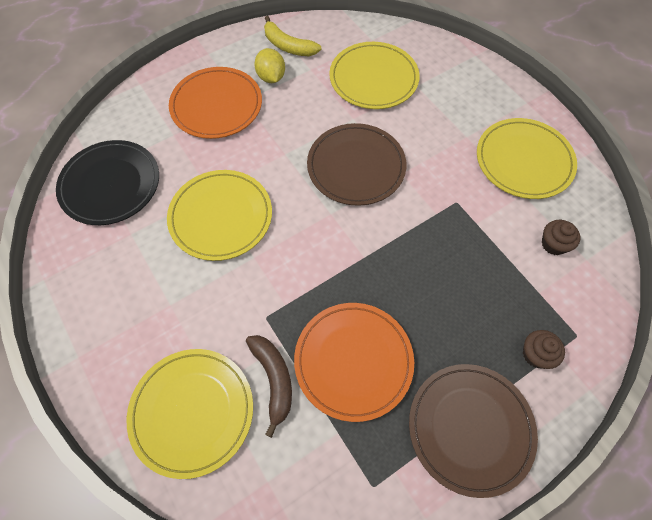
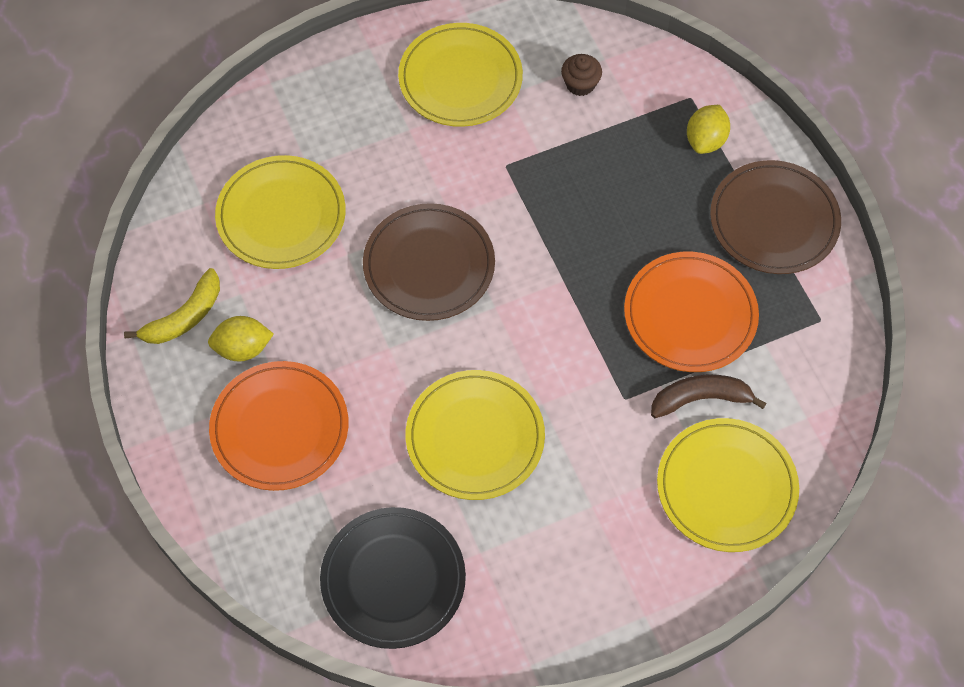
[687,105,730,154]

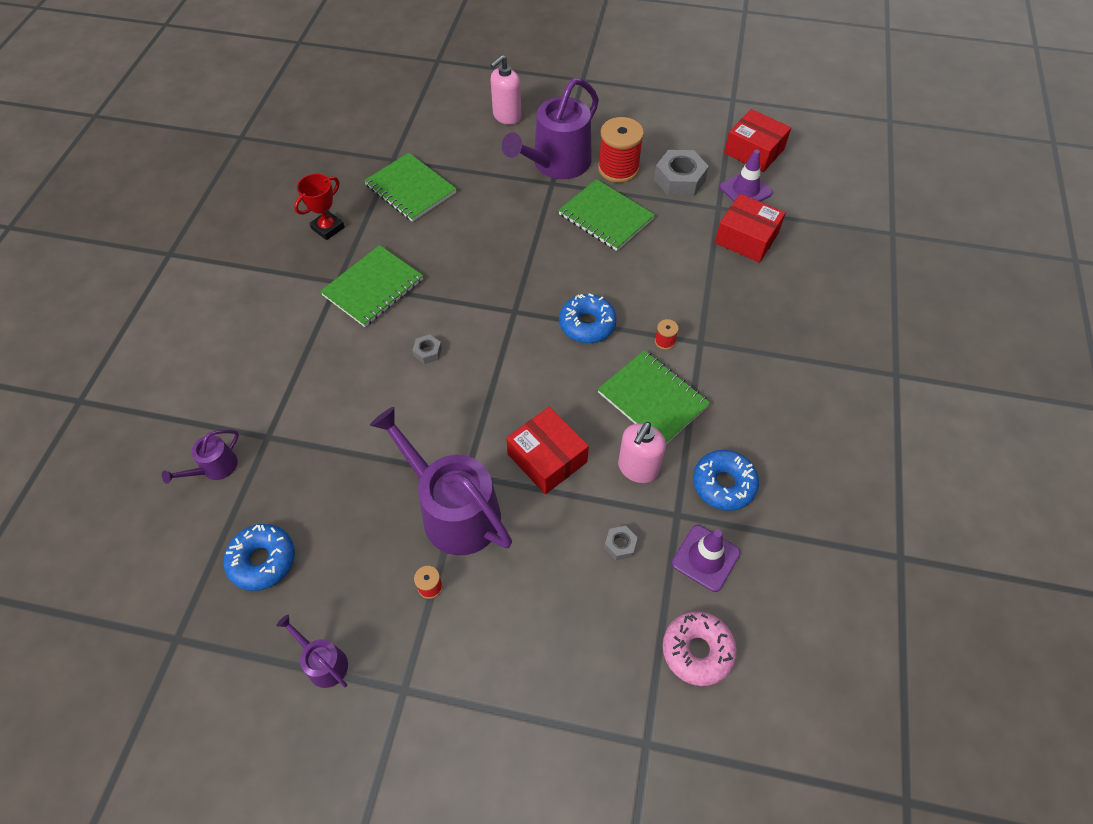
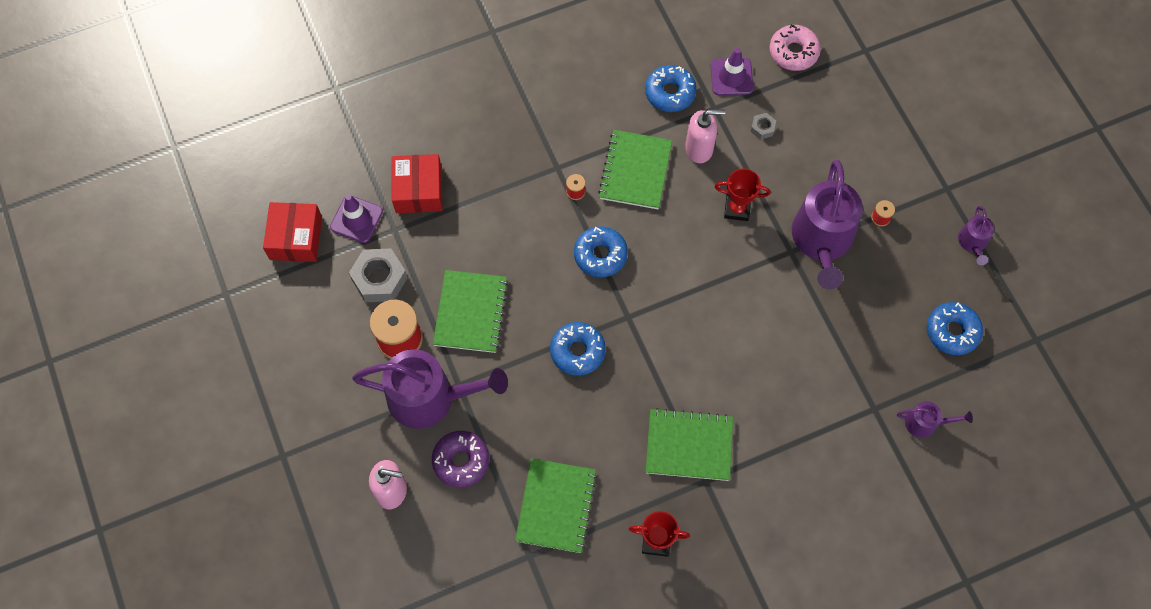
[432,431,489,488]
[550,322,606,376]
[715,169,770,221]
[412,335,442,364] (first image)

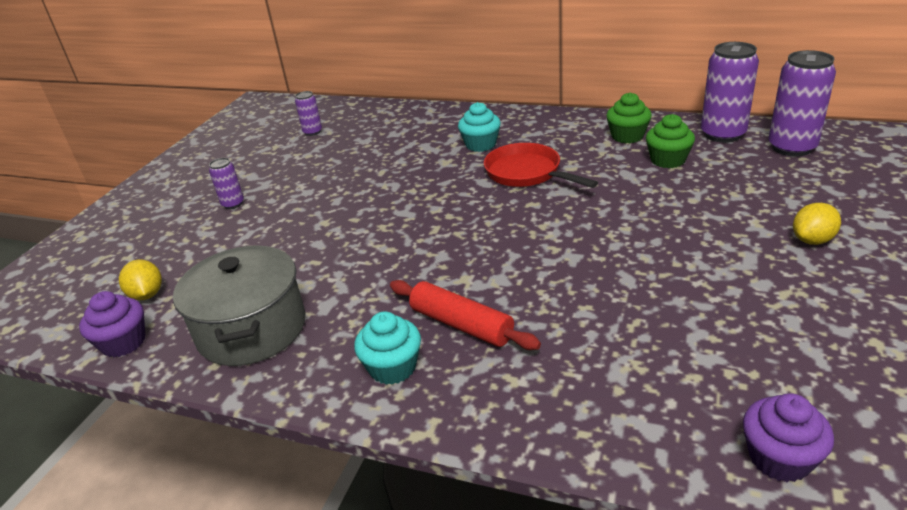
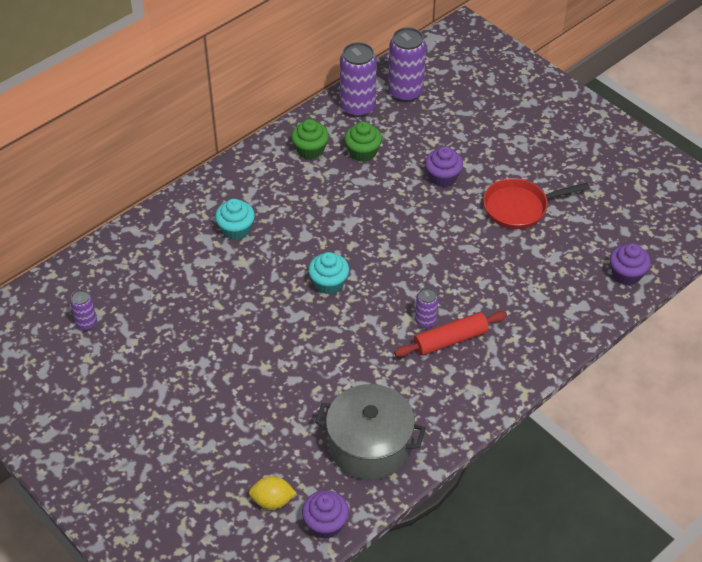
[308,252,349,294]
[415,288,438,328]
[425,146,463,187]
[483,178,590,229]
[793,203,841,245] (first image)

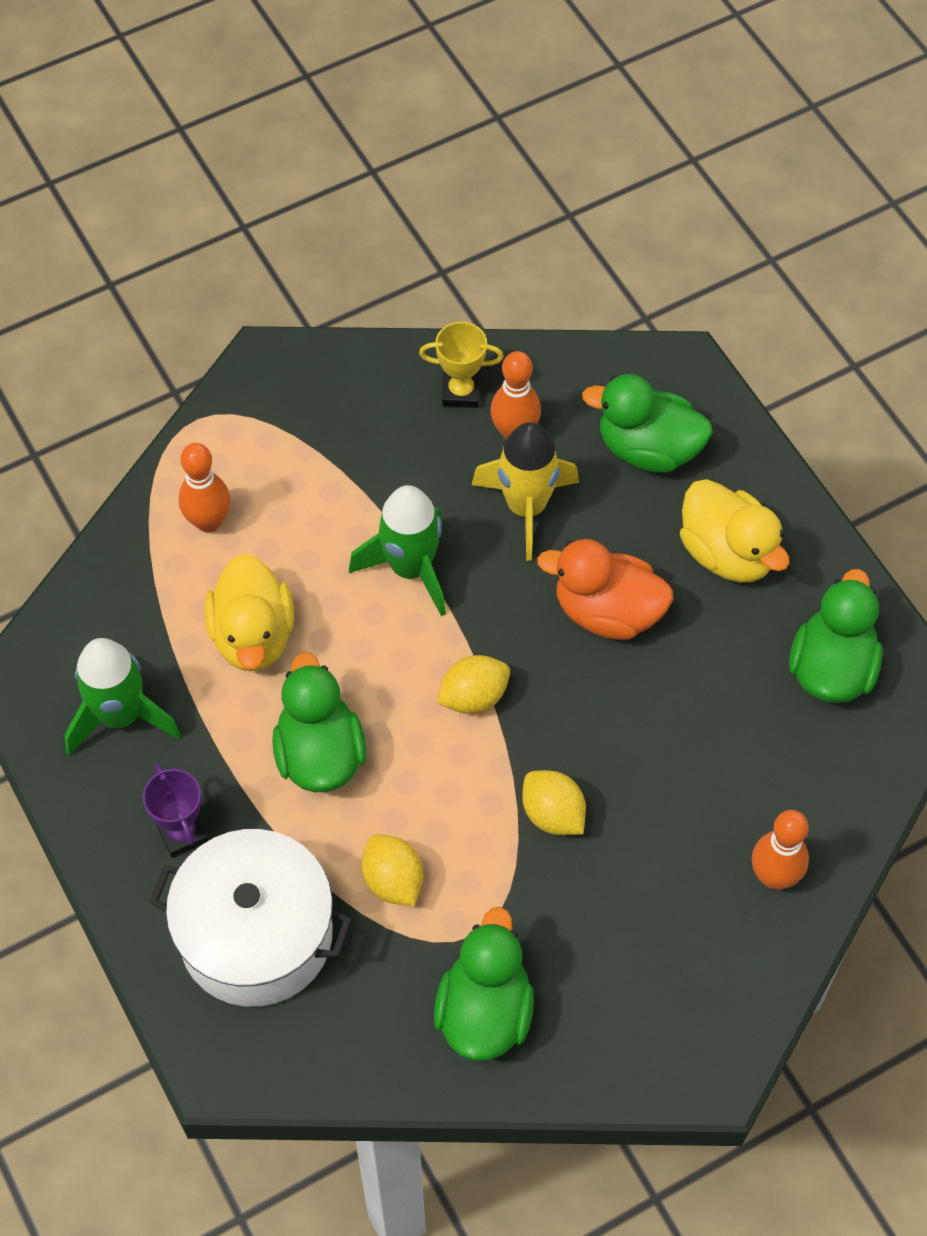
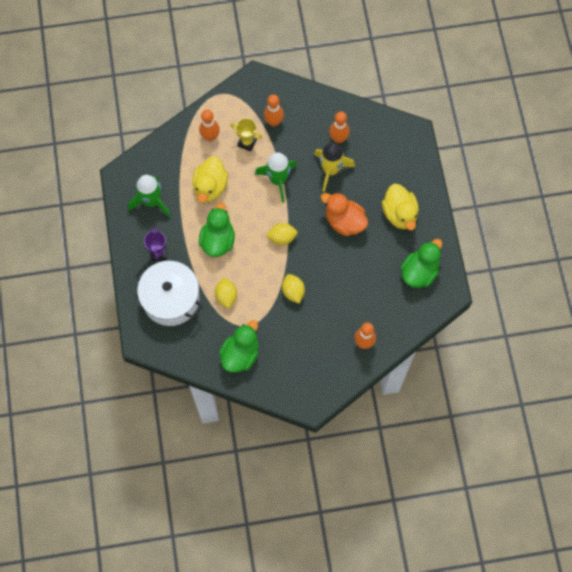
[231,118,262,151]
[264,94,284,127]
[582,374,713,473] (first image)

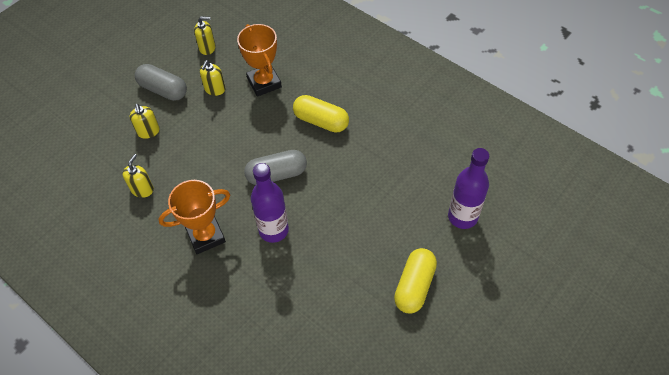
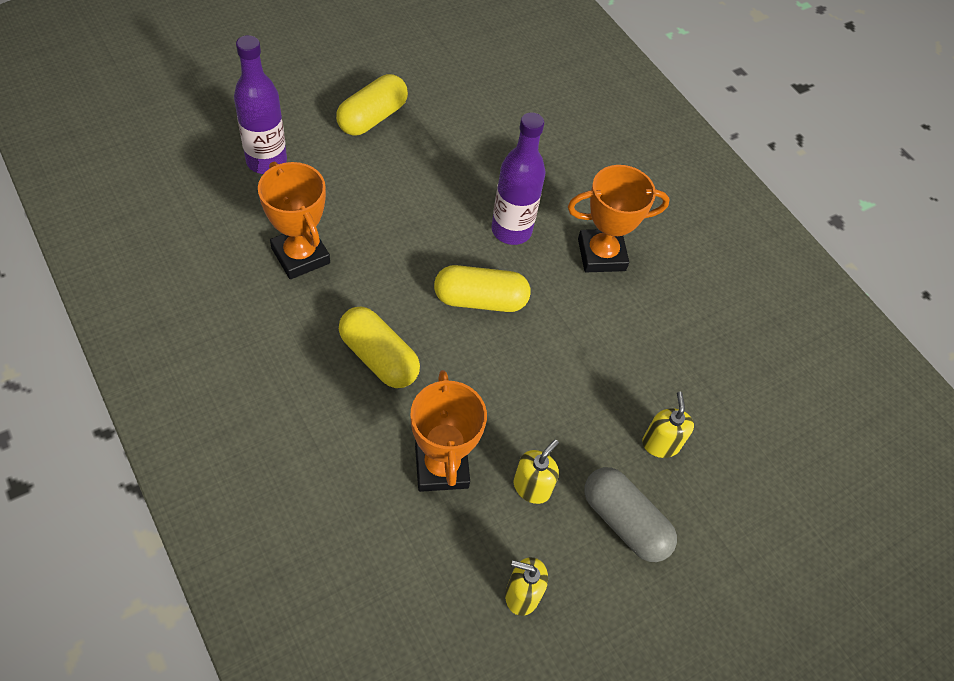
[258,162,330,279]
[434,265,531,312]
[122,154,154,198] (first image)

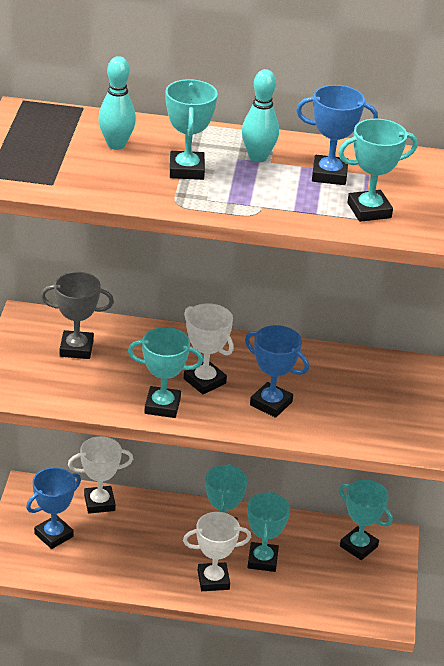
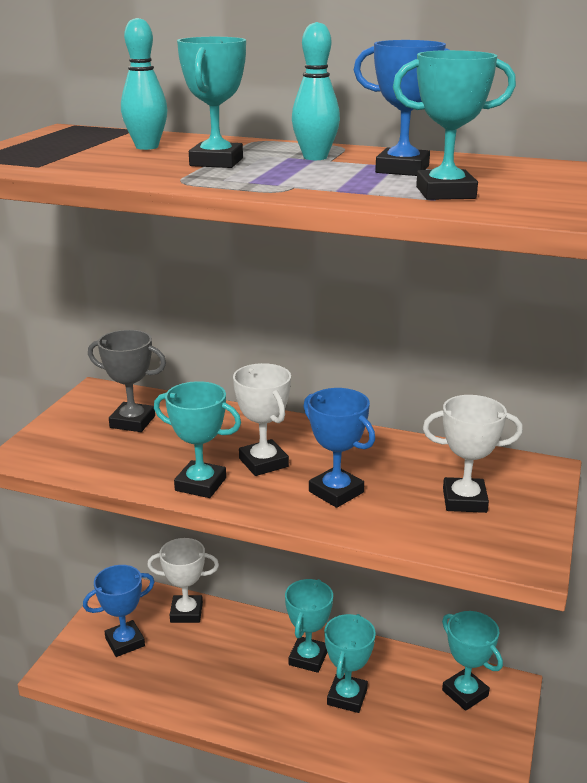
[423,395,523,513]

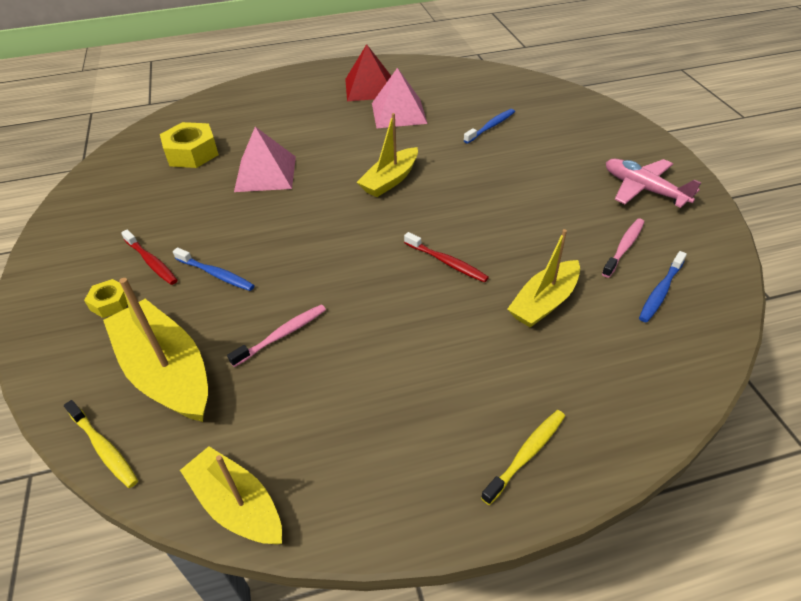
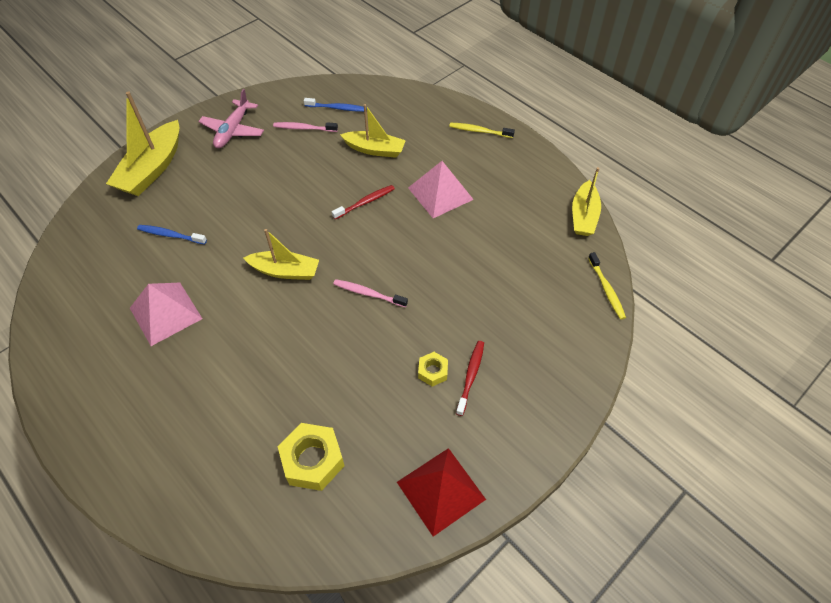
[106,91,180,196]
[332,185,395,219]
[333,279,408,307]
[397,448,486,537]
[408,161,474,218]
[418,352,448,387]
[588,252,626,320]
[173,248,255,291] (first image)

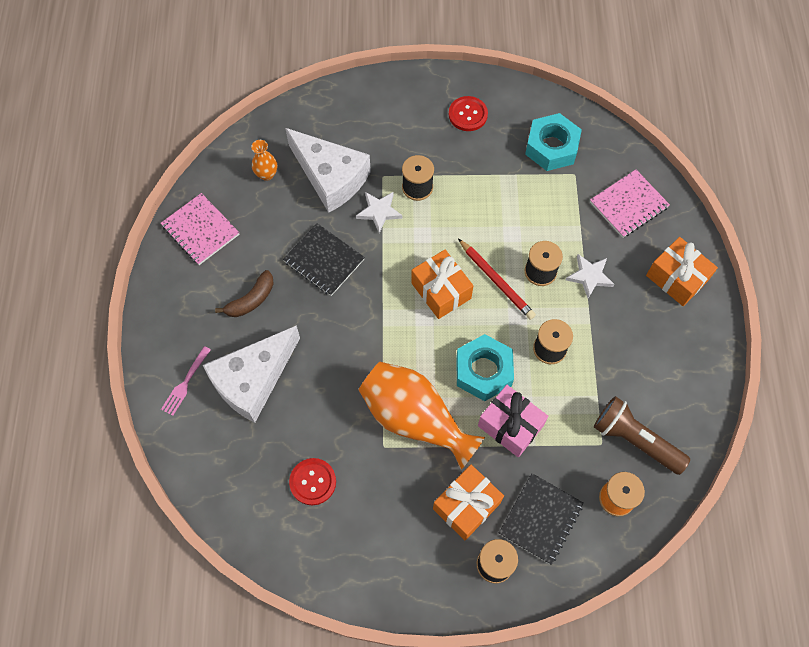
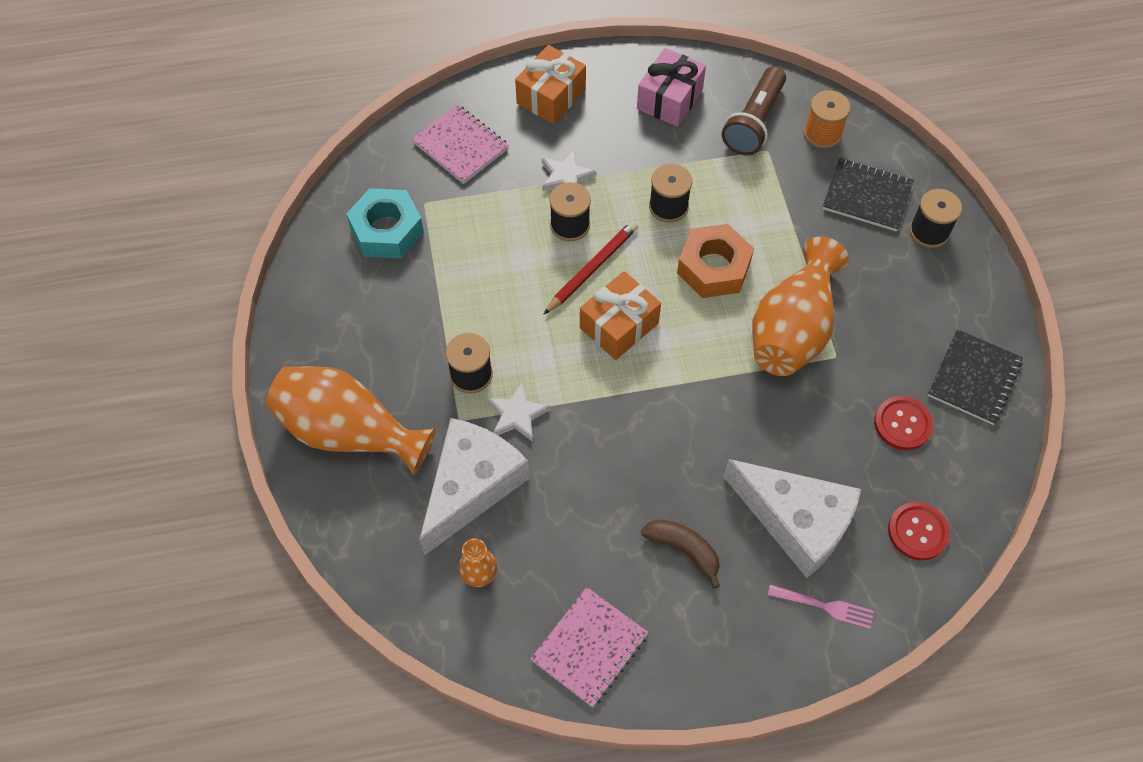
[266,366,436,475]
[637,48,706,127]
[677,224,754,298]
[888,502,950,560]
[928,329,1023,425]
[433,465,504,540] (first image)

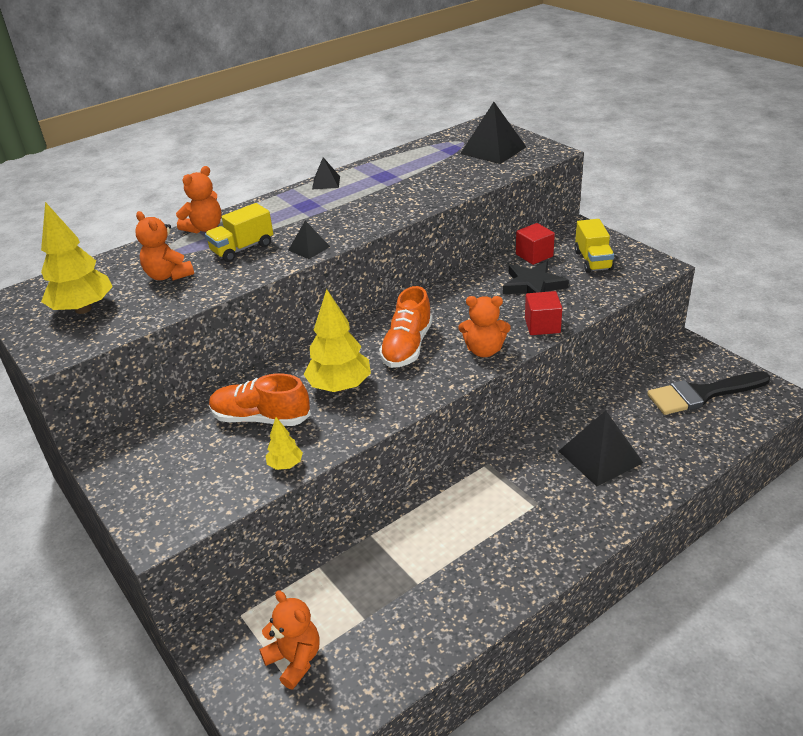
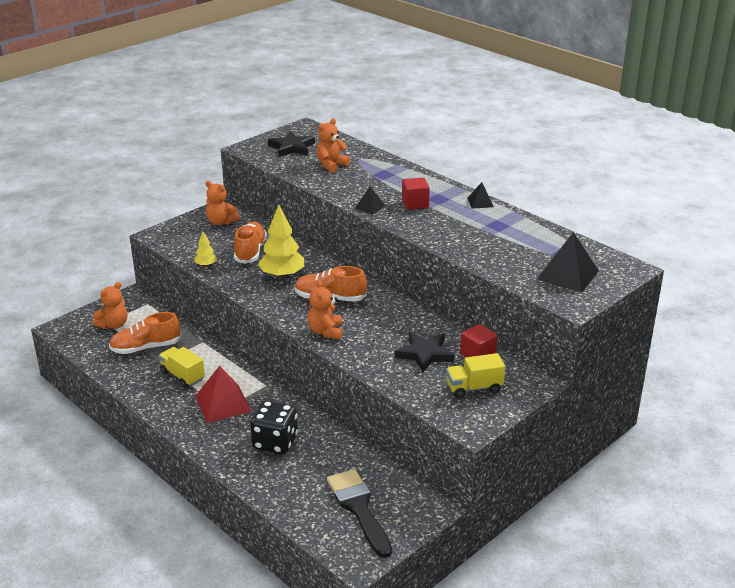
[109,312,181,354]
[159,347,205,388]
[195,366,252,423]
[206,181,240,225]
[250,400,298,454]
[268,131,315,157]
[402,177,430,210]

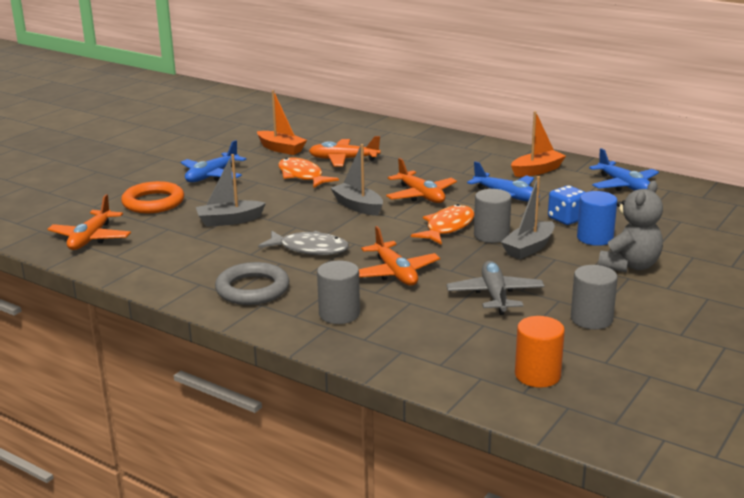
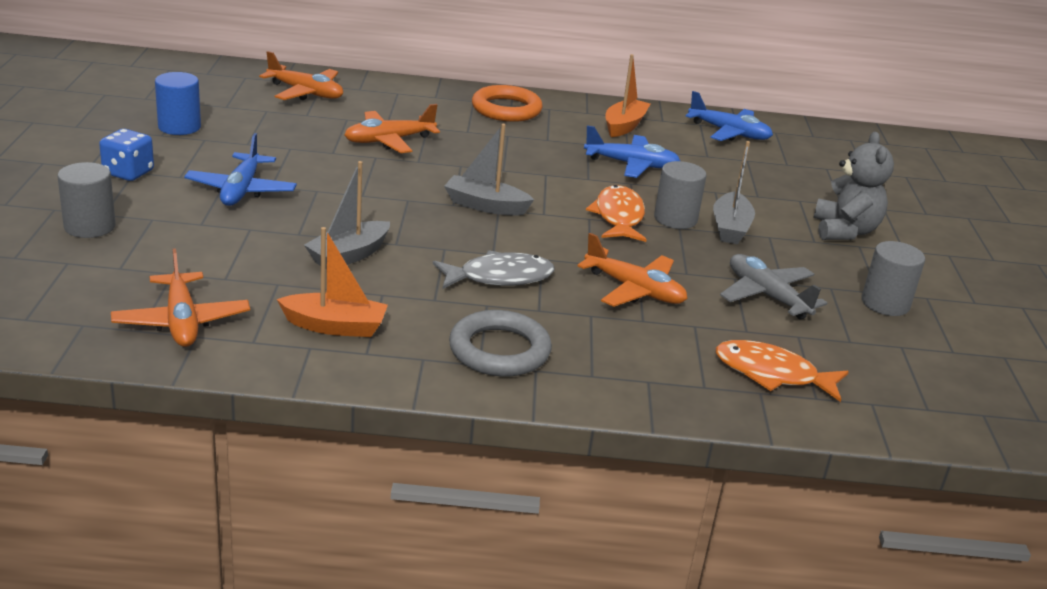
[57,162,115,238]
[99,129,154,181]
[155,72,201,135]
[259,51,343,100]
[277,227,388,337]
[472,85,543,122]
[716,340,849,402]
[515,316,565,388] (first image)

